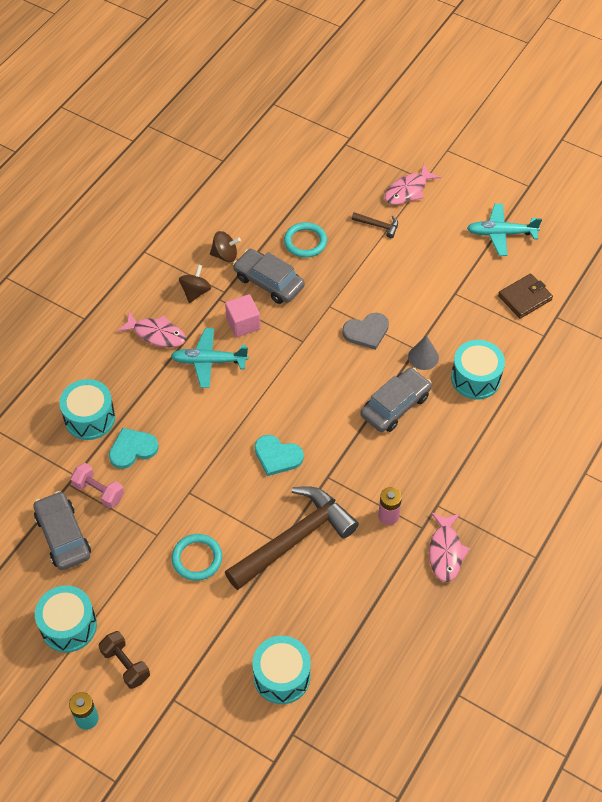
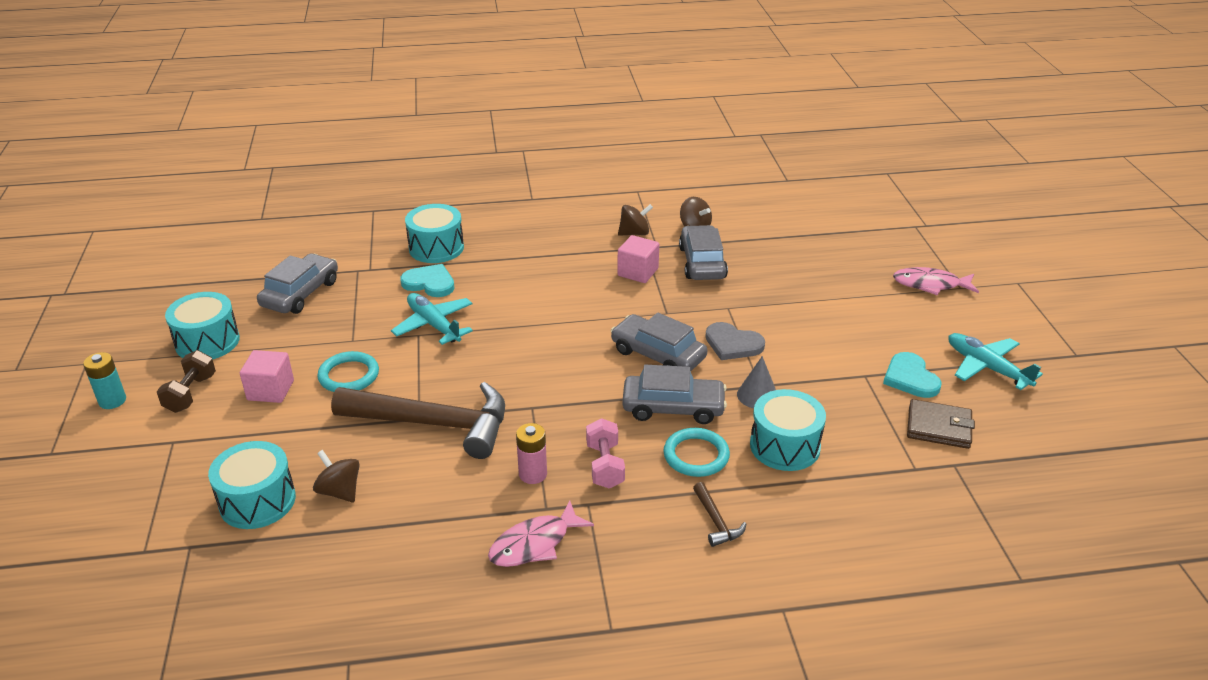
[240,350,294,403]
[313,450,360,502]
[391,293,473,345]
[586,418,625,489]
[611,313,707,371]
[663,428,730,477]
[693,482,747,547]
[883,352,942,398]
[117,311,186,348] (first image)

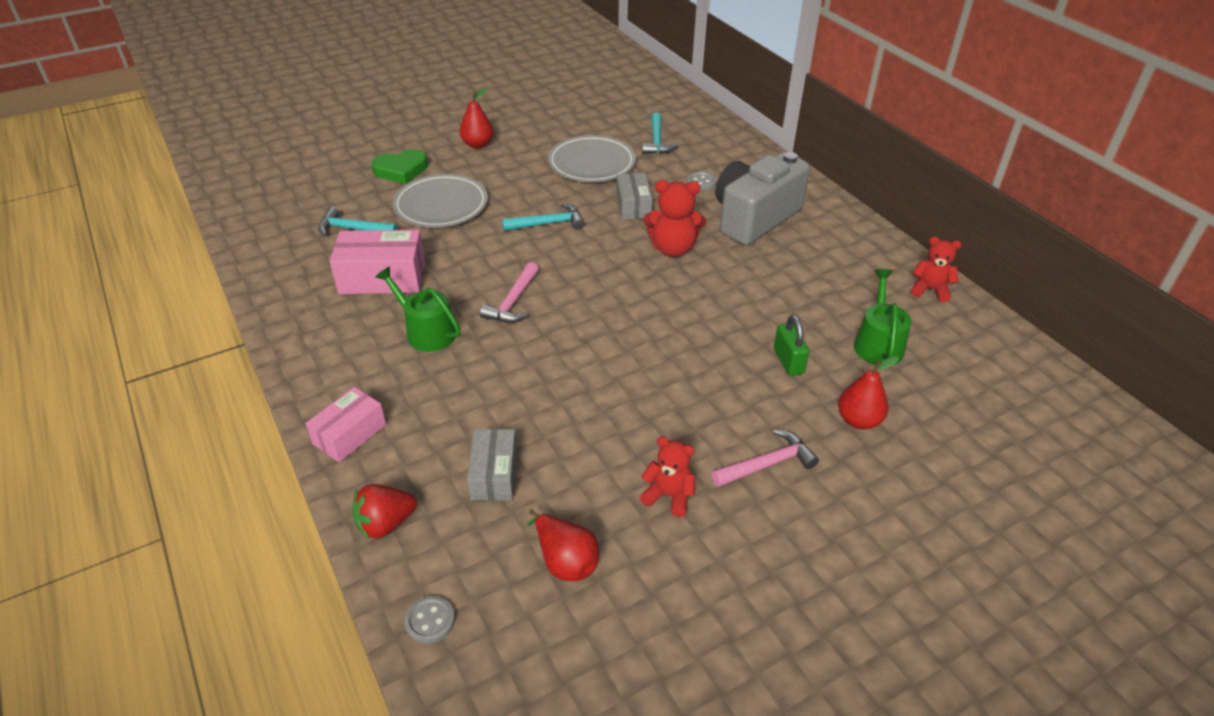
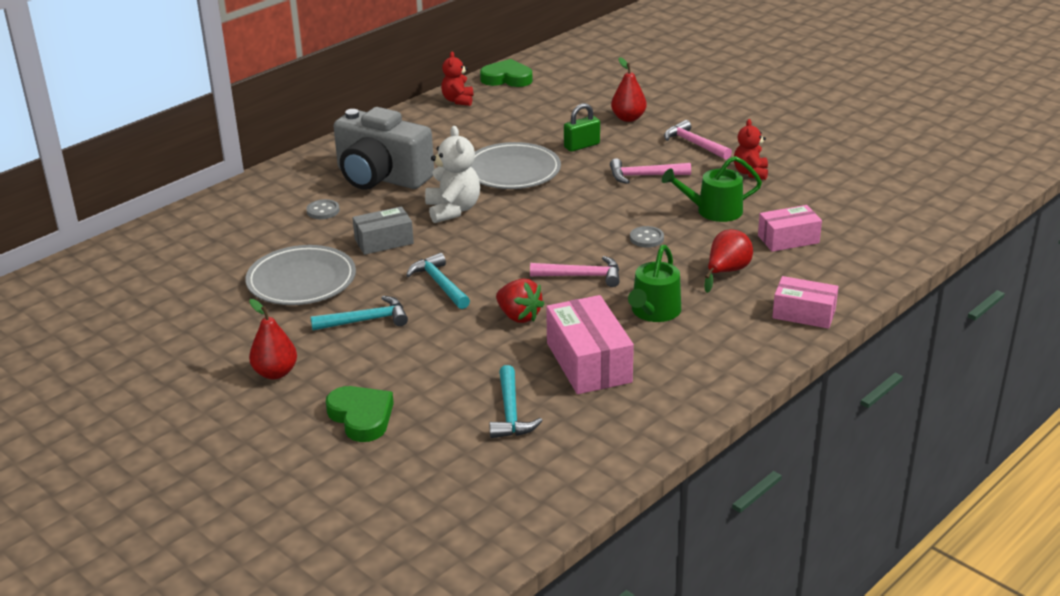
[311,296,408,330]
[425,126,480,223]
[471,142,561,189]
[480,59,533,87]
[496,278,545,323]
[610,159,691,184]
[630,226,664,248]
[662,156,762,222]
[704,229,753,293]
[758,205,822,252]

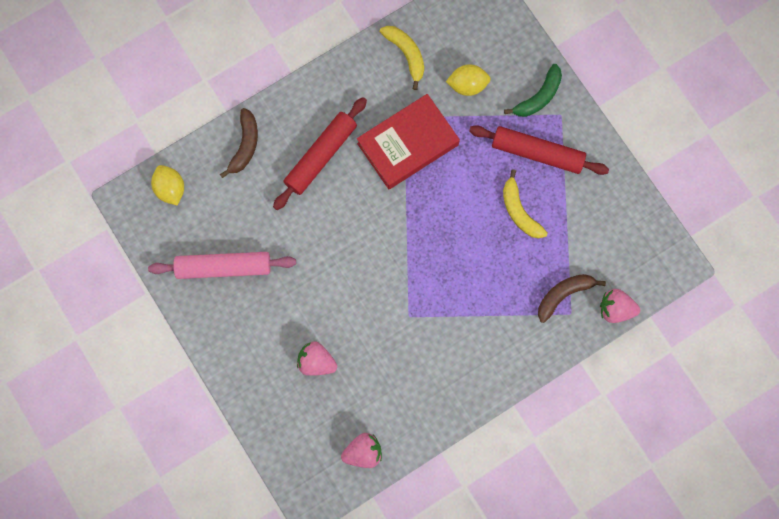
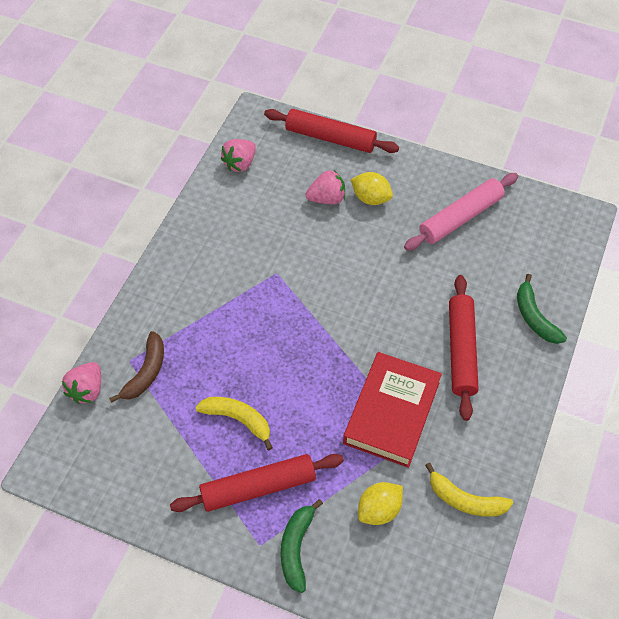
[62,362,101,404]
[264,109,399,153]
[351,172,393,205]
[517,274,567,344]

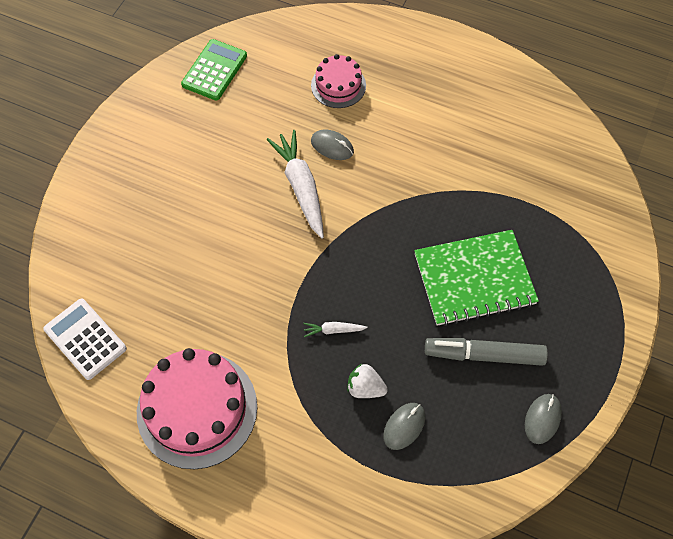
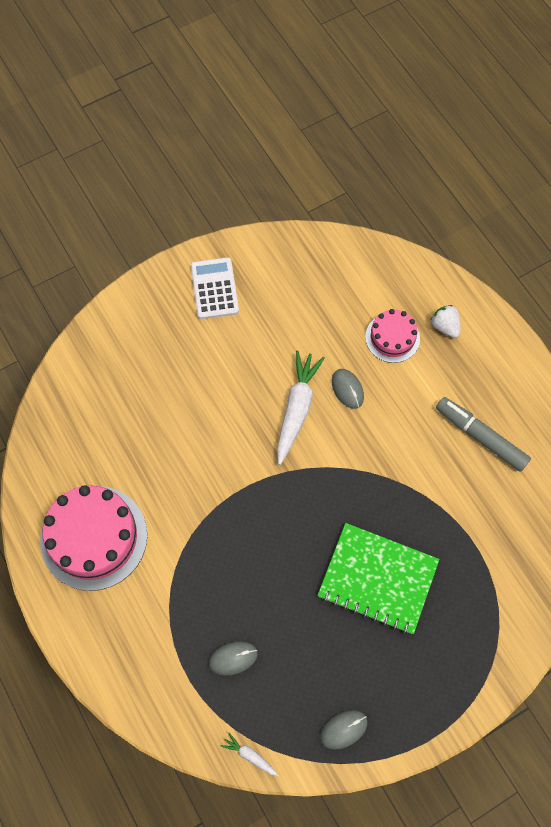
[191,257,239,319]
[221,733,278,776]
[431,305,461,338]
[436,397,531,472]
[181,39,247,100] (first image)

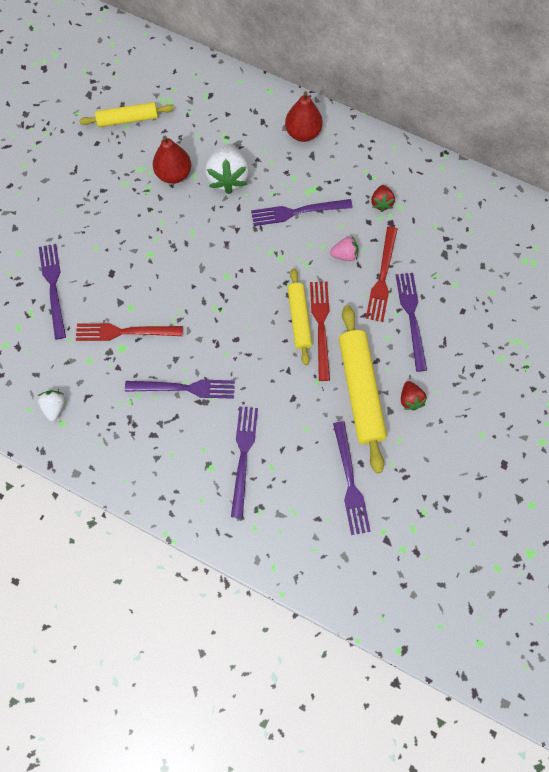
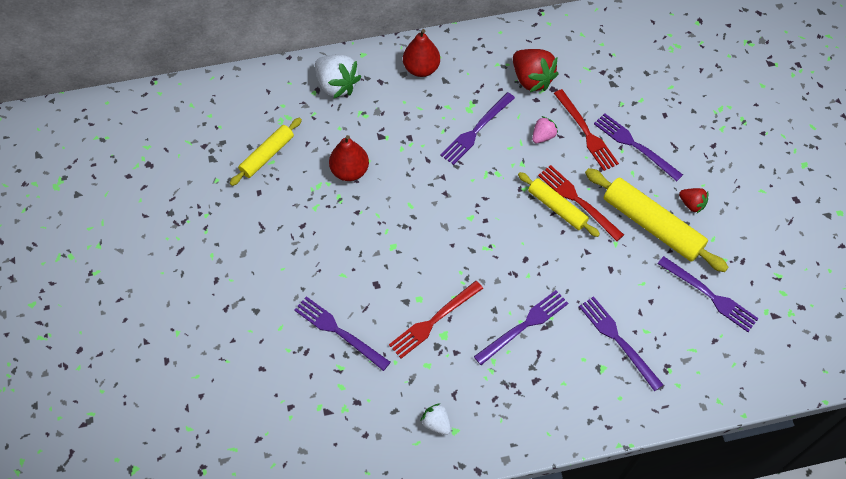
[315,55,361,99]
[513,49,559,92]

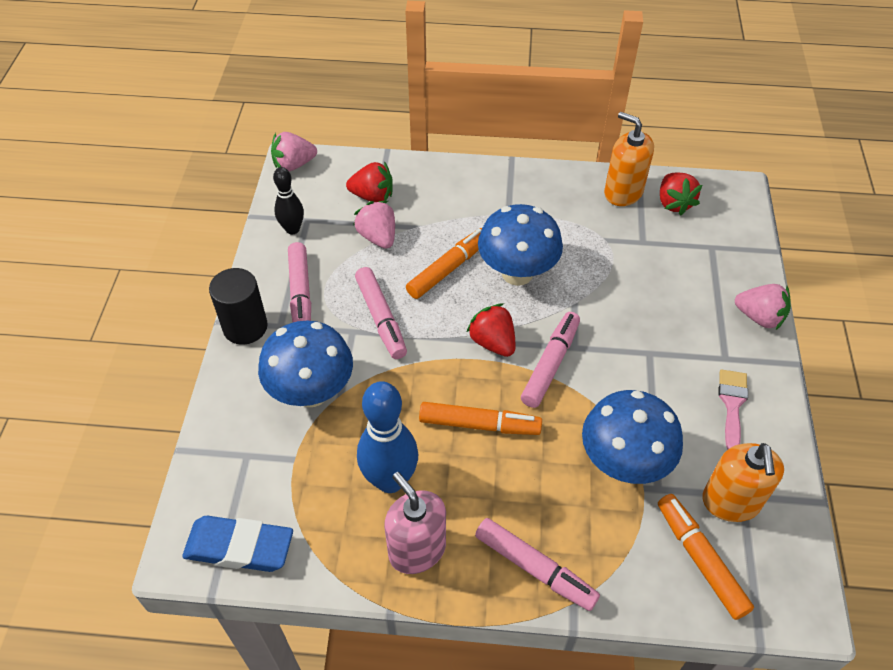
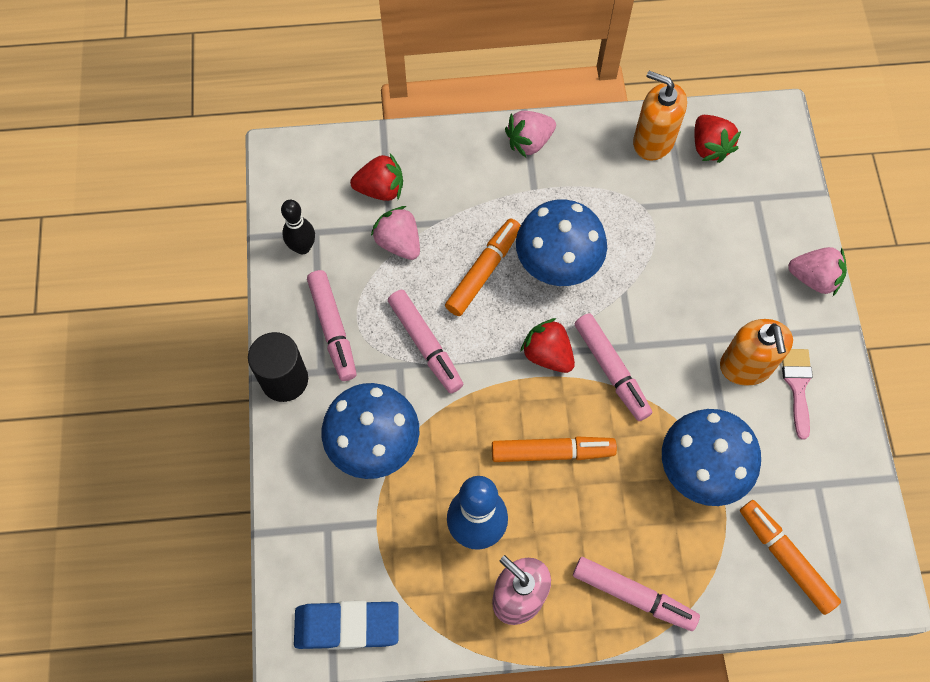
[505,111,556,157]
[574,313,652,421]
[720,319,793,386]

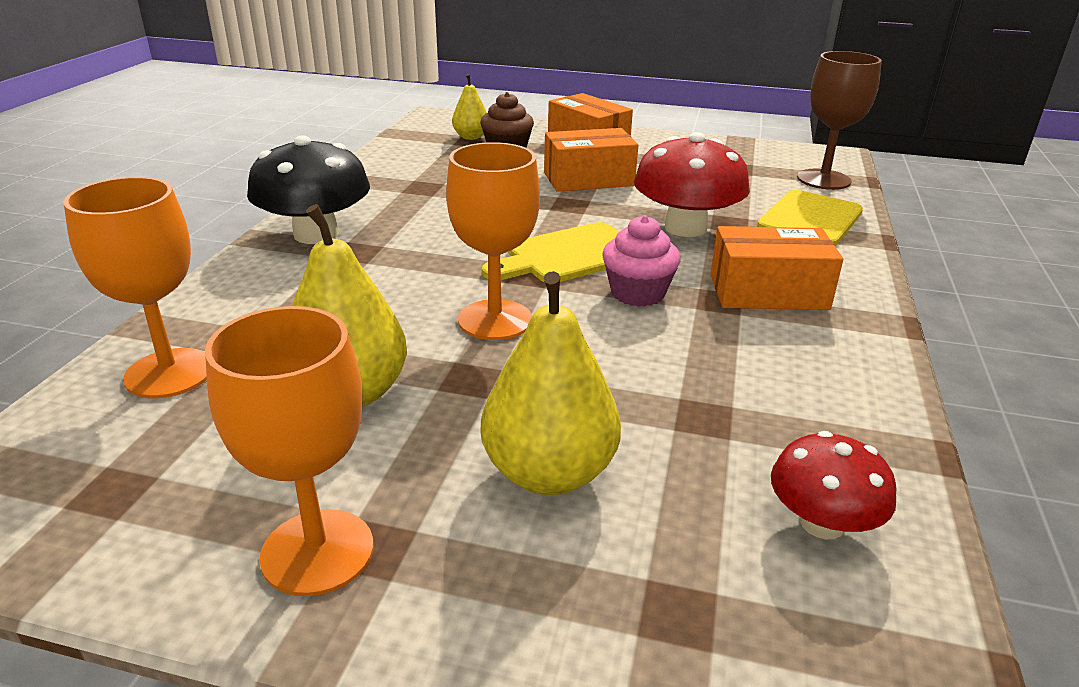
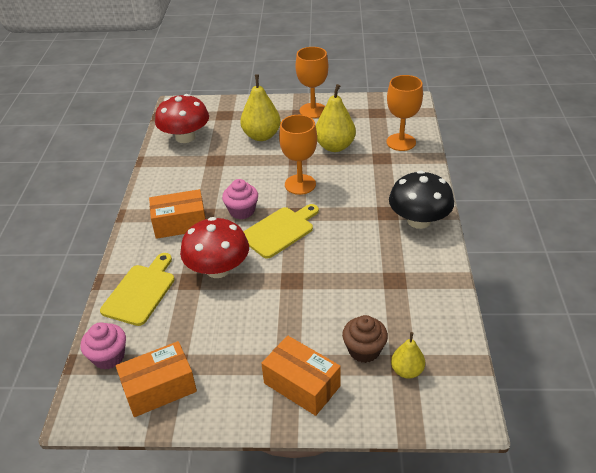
[80,322,126,370]
[116,341,197,417]
[155,94,209,143]

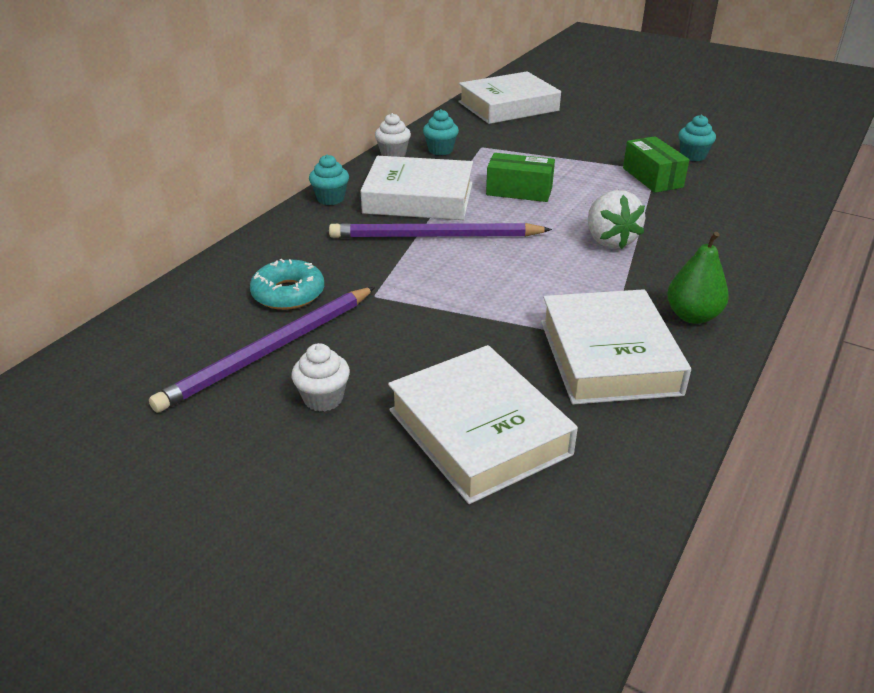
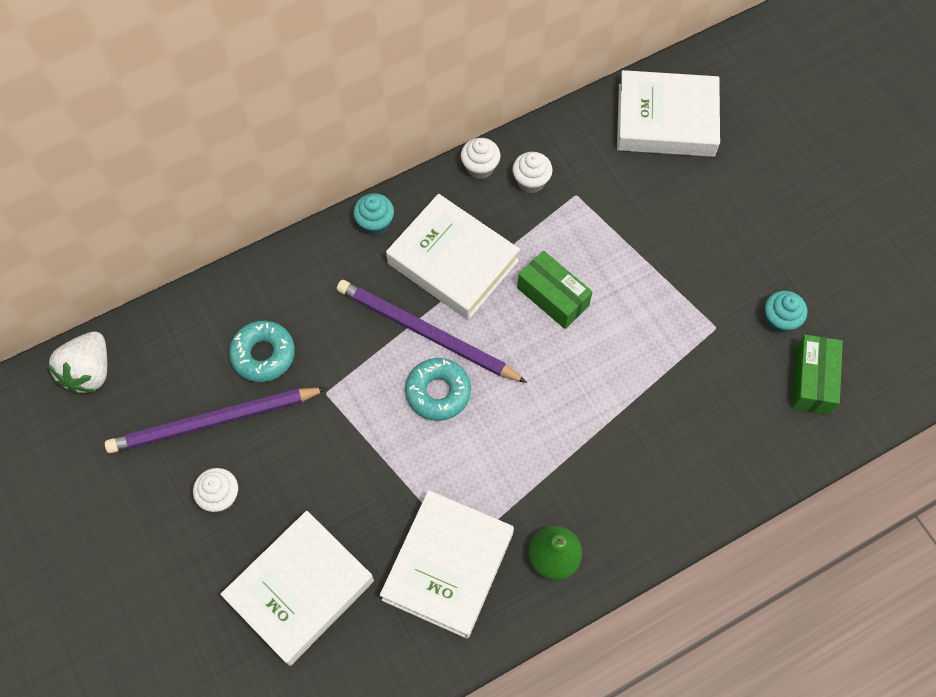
[48,332,107,394]
[220,511,374,666]
[405,358,471,421]
[512,152,552,193]
[791,335,843,415]

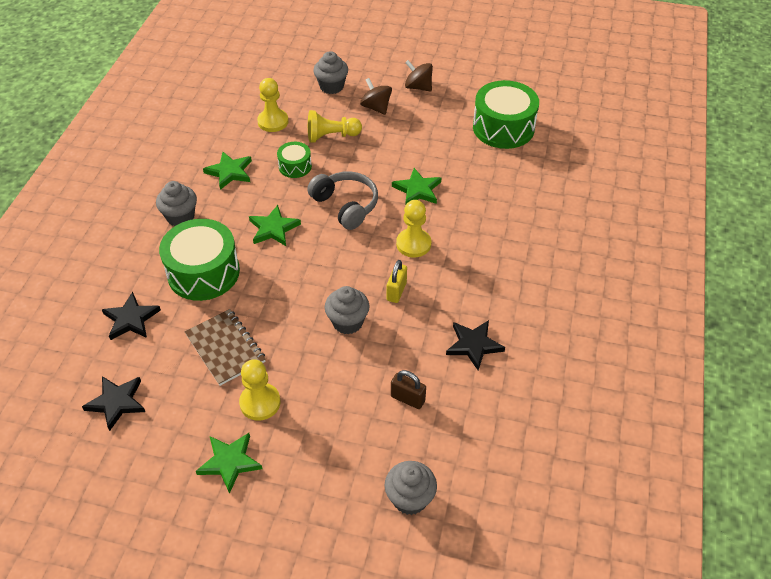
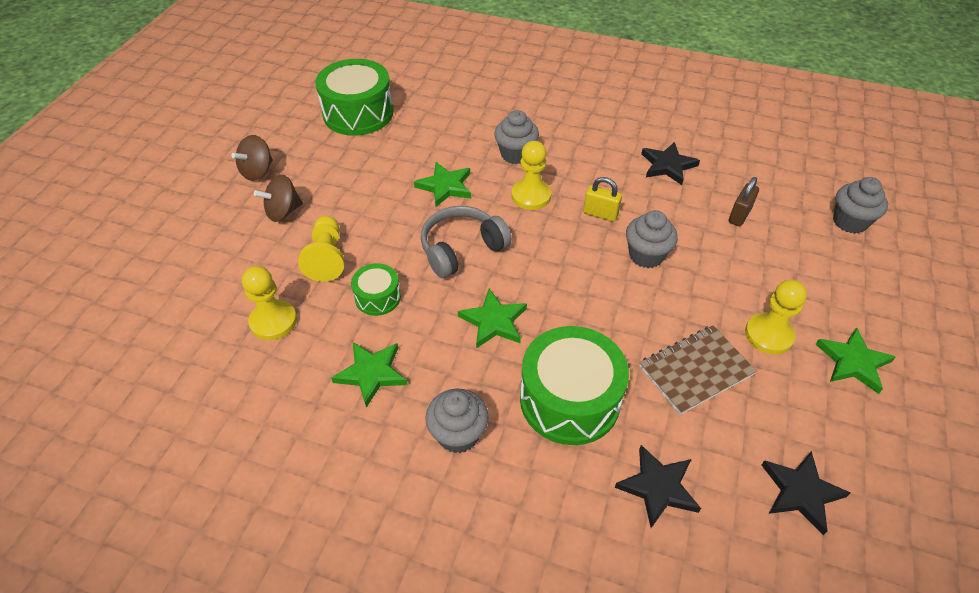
[494,110,539,164]

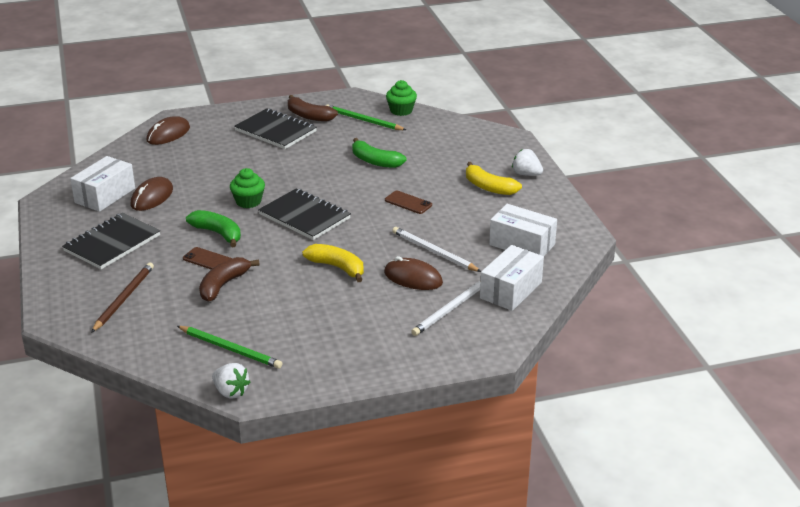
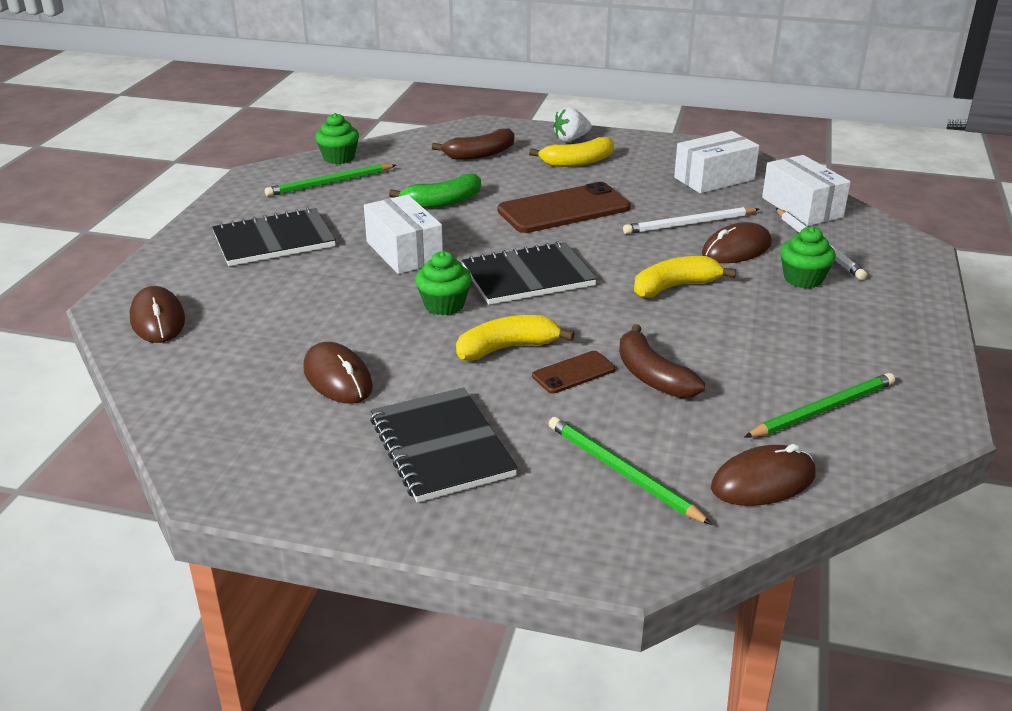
[364,195,443,274]
[432,129,515,160]
[456,315,575,361]
[497,182,631,233]
[549,417,712,525]
[711,444,816,506]
[780,226,836,288]
[212,363,250,399] (first image)

